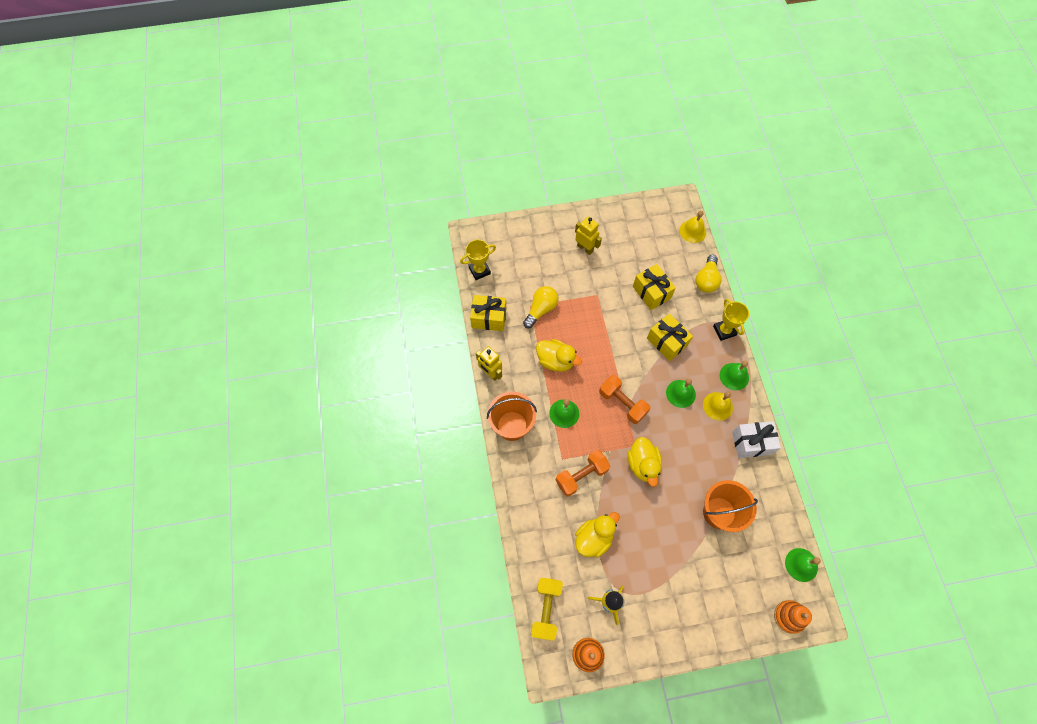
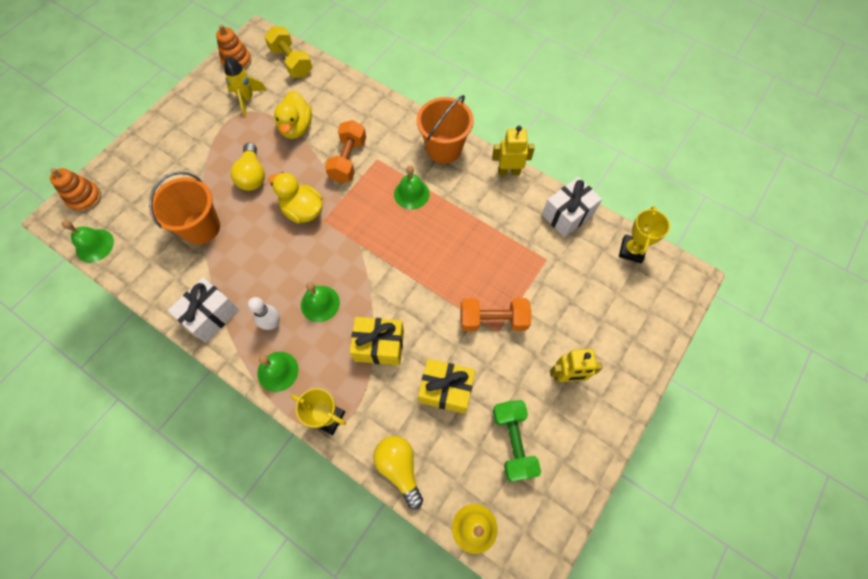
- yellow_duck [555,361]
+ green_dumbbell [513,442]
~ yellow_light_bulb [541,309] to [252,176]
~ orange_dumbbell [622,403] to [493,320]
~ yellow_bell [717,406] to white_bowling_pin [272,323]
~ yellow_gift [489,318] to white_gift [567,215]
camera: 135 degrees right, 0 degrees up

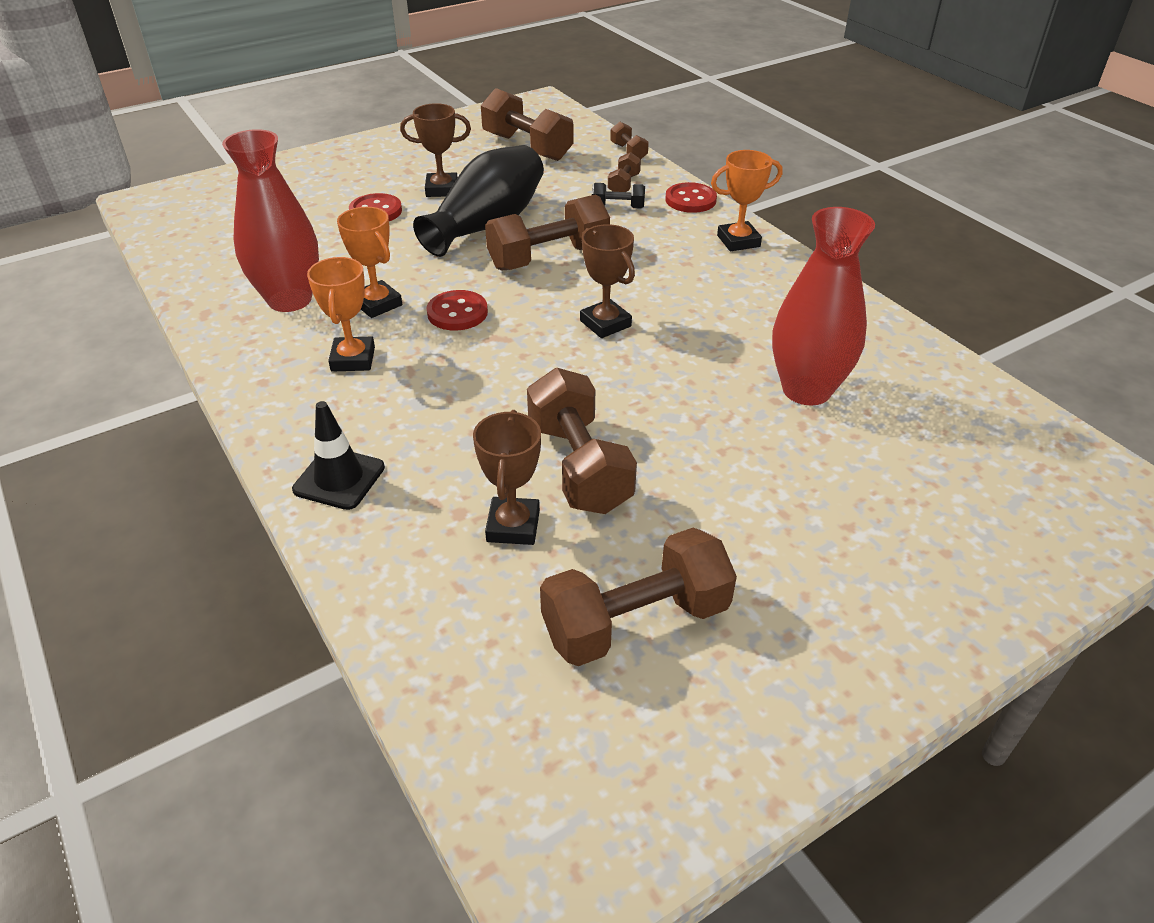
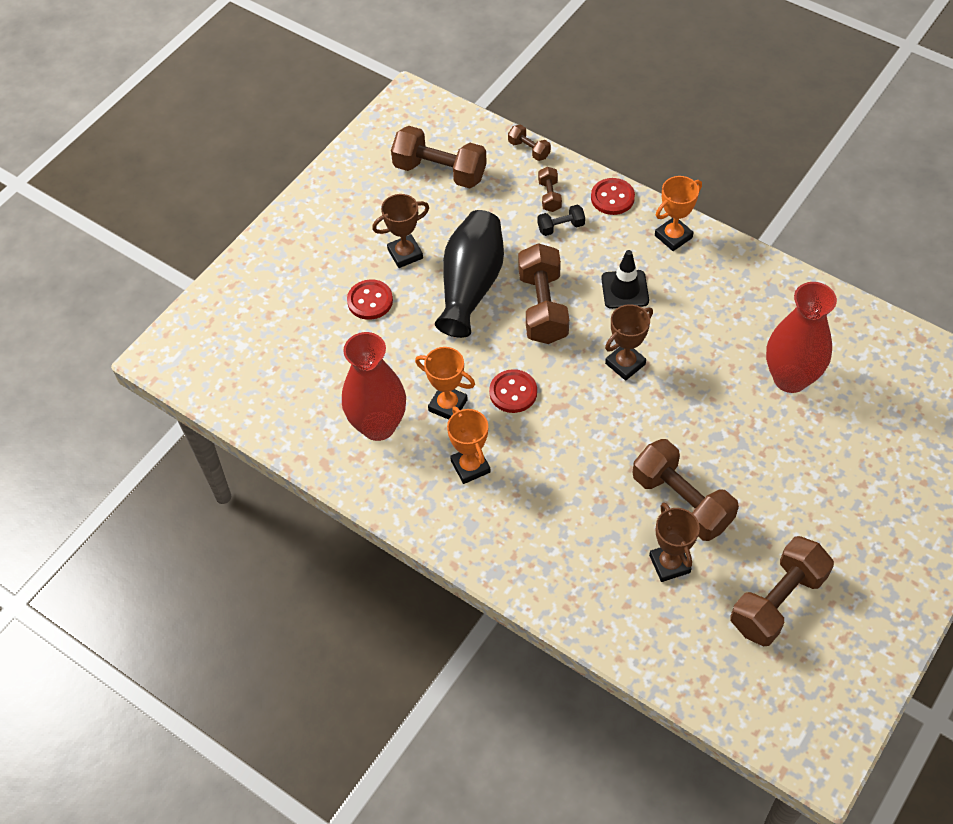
~ black_traffic_cone [339,478] to [625,289]
~ brown_dumbbell [548,257] = [542,307] 45 degrees counterclockwise
~ brown_trophy [605,323] = [625,364] 75 degrees counterclockwise
camera: 20 degrees left, 15 degrees up

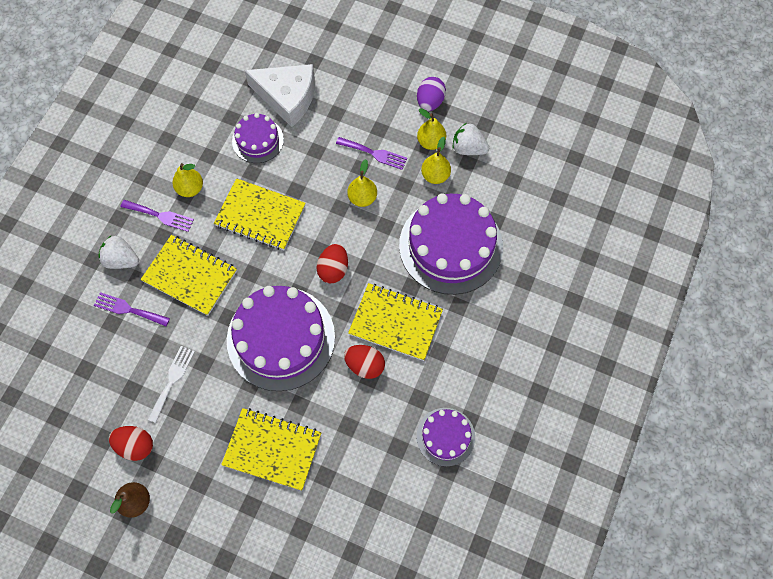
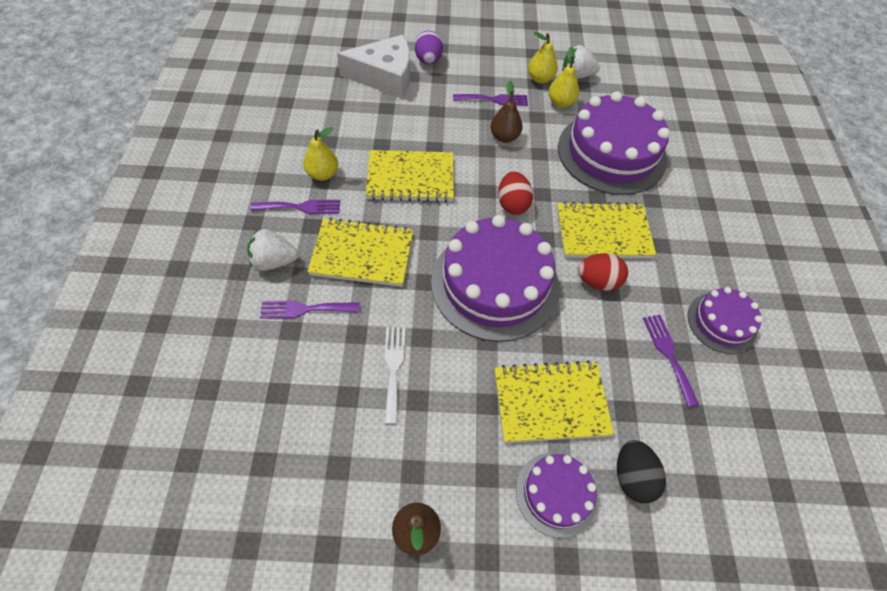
- red_egg [135,445]
+ black_egg [632,477]
+ purple_fork [668,354]
~ purple_cake [258,140] to [556,493]
~ purple_egg [430,102] to [428,60]
~ yellow_pear [362,198] to brown_pear [504,137]
camera: 25 degrees left, 10 degrees down

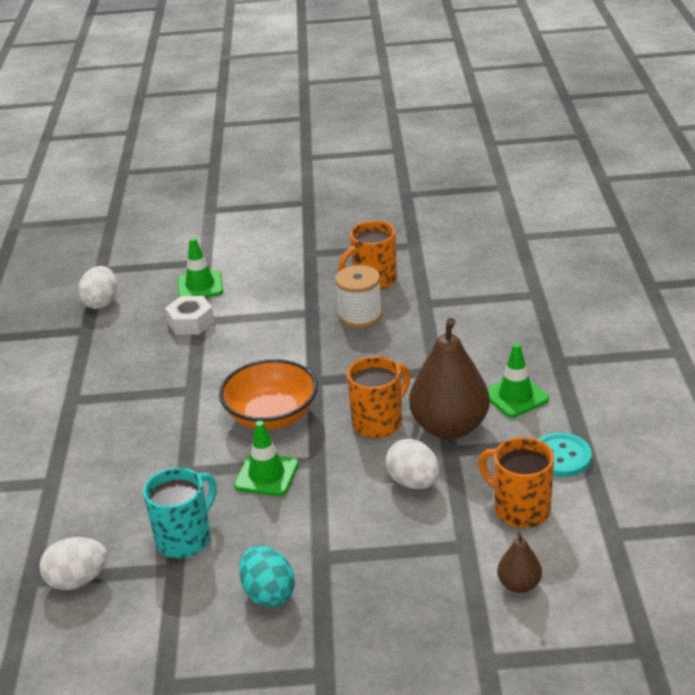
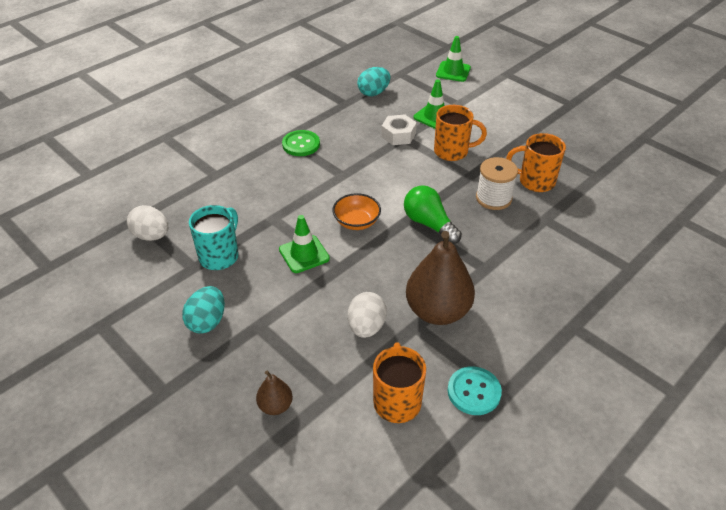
+ green_button [301,144]
+ green_light_bulb [429,224]
~ orange_mug [379,422] to [452,152]
~ green_traffic_cone [515,396] to [453,72]
~ brown_pear [519,585] to [275,406]
~ white_egg [101,302] to turquoise_egg [373,93]
~ turquoise_mug [185,539] = [220,256] 60 degrees counterclockwise
~ orange_bowl [271,416] = [356,222] x0.64
camera: 45 degrees right, 10 degrees up

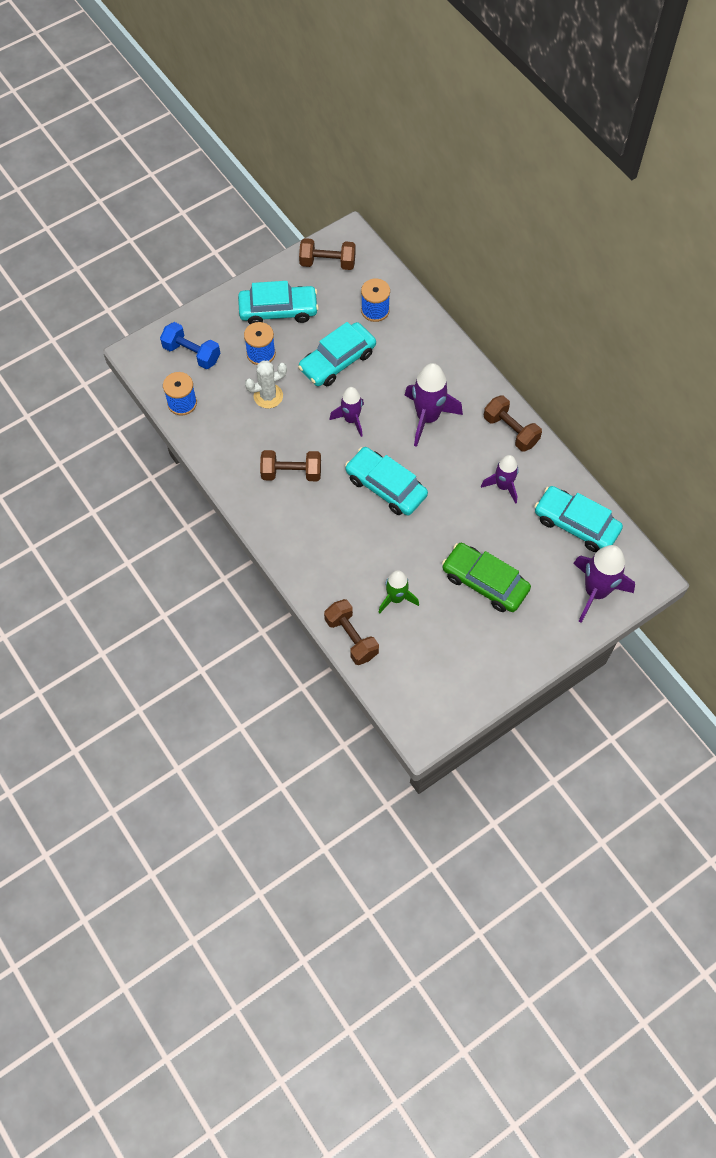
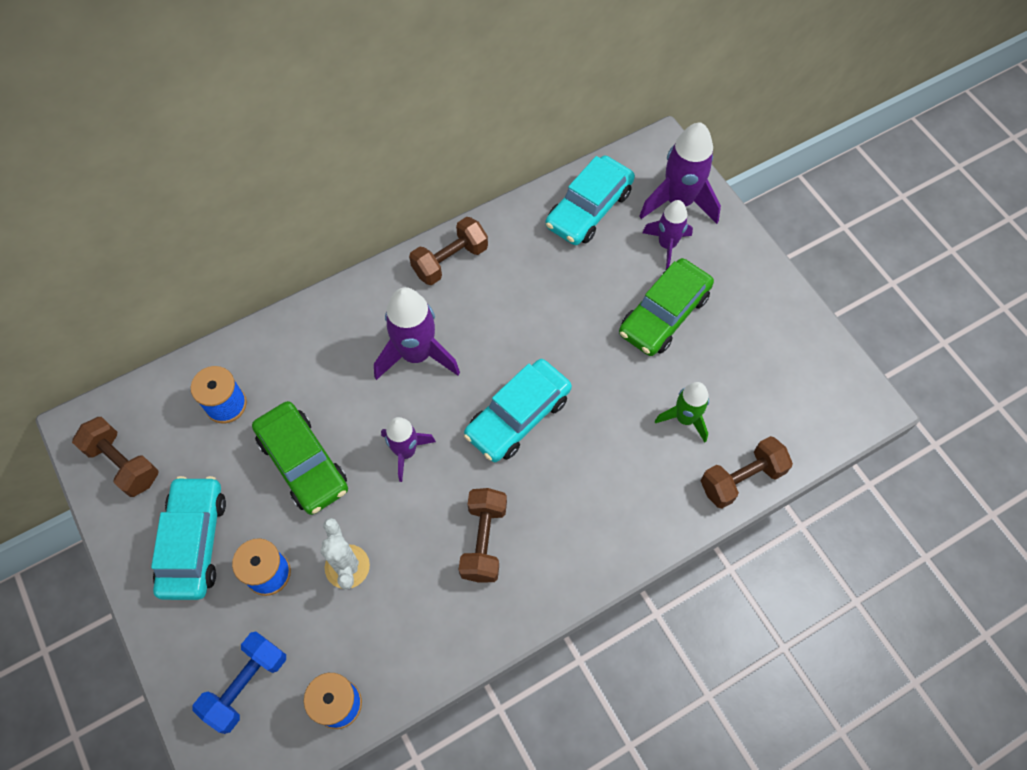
~ purple_rocket [503,486] to [667,245]
~ turquoise_car [337,361] to green_car [303,463]
~ brown_dumbbell [327,263] = [123,463] 60 degrees counterclockwise
camera: 85 degrees left, 0 degrees up

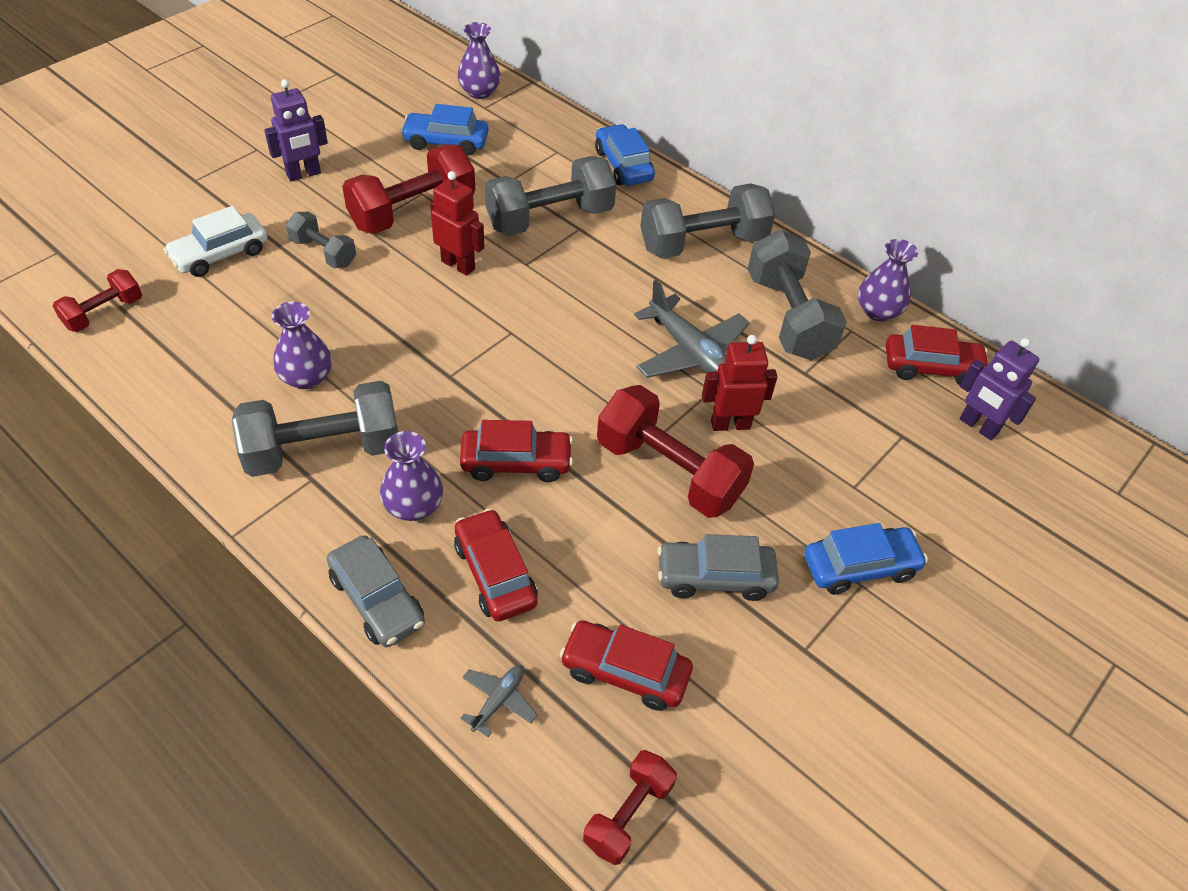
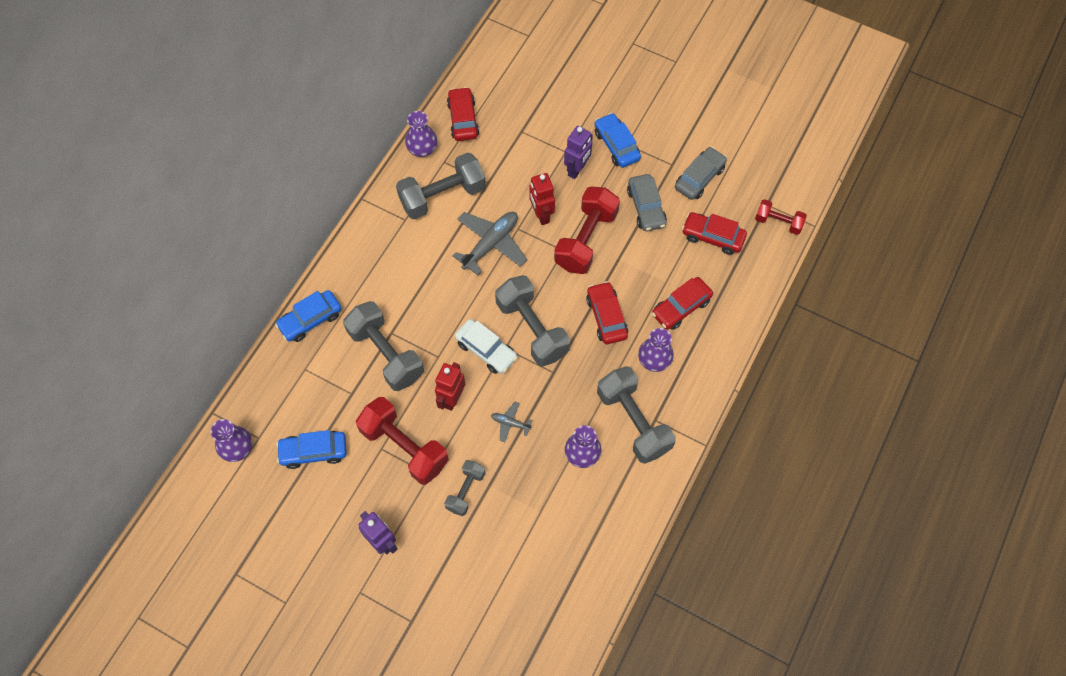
- red_dumbbell [104,313]
~ white_car [220,254] to [486,350]
~ grey_car [377,599] to [699,178]
~ grey_plane [498,701] to [510,423]
~ grey_dumbbell [703,243] to [532,329]
~ purple_robot [978,426] to [577,170]
~ blue_car [446,142] = [314,452] 90 degrees clockwise
~ red_car [625,672] = [712,237] 105 degrees clockwise
camera: 100 degrees left, 15 degrees up

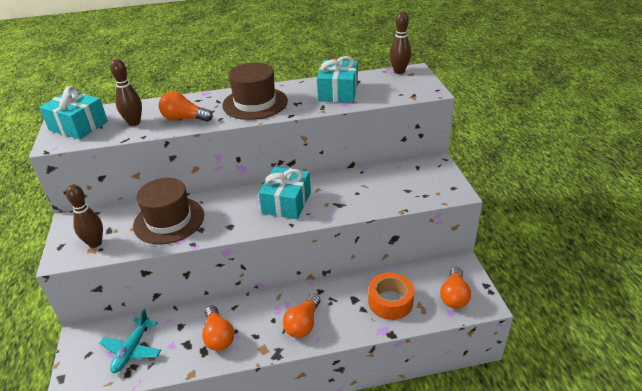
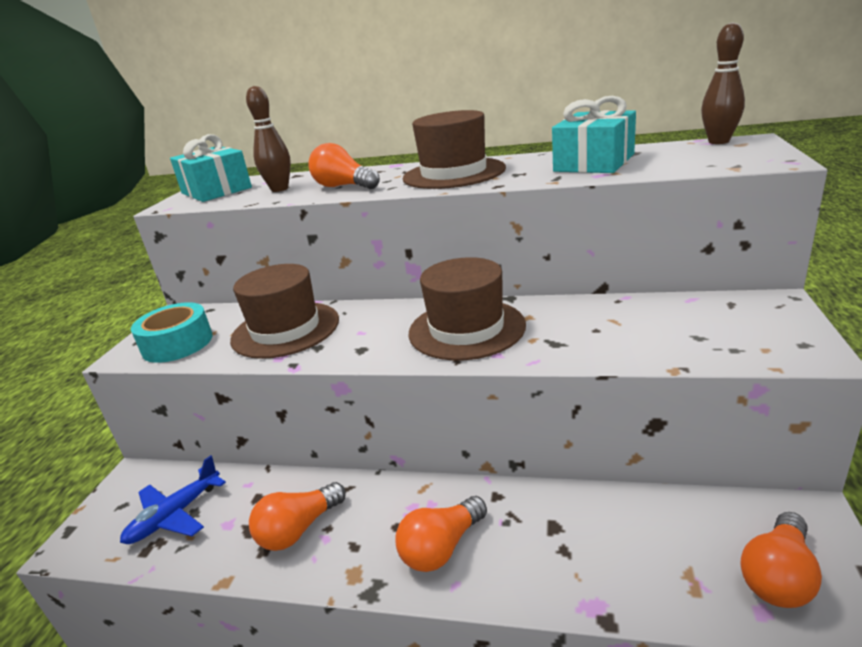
- orange_tape [390,302]
~ brown_bowling_pin [95,243] to turquoise_tape [177,344]
~ turquoise_gift [286,203] to brown_hat [466,329]
~ turquoise_plane [132,350] to blue_plane [175,515]
~ orange_light_bulb [218,336] = [299,529] 45 degrees clockwise
camera: 25 degrees right, 10 degrees down

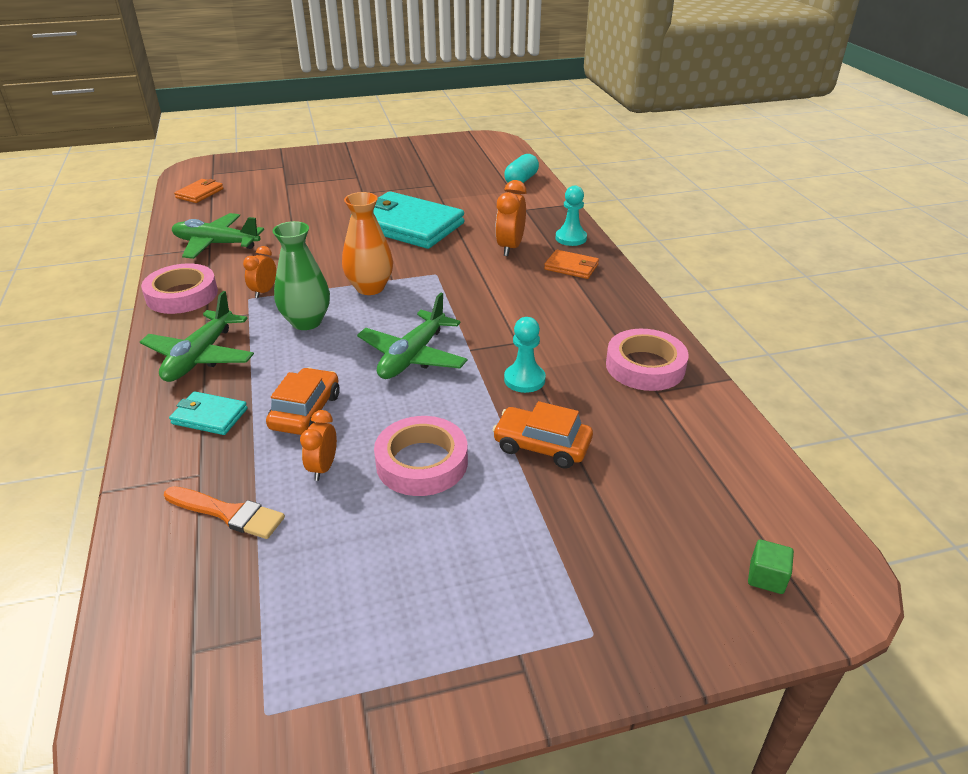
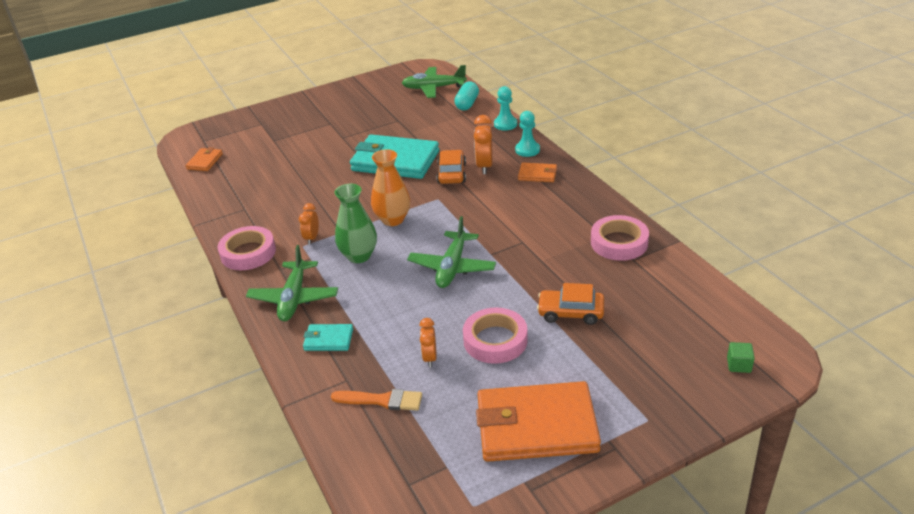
+ orange_wallet [536,426]
~ green_plane [216,244] to [433,88]
~ orange_car [305,411] to [451,173]
~ turquoise_pawn [524,379] to [505,124]
camera: 10 degrees left, 0 degrees up

